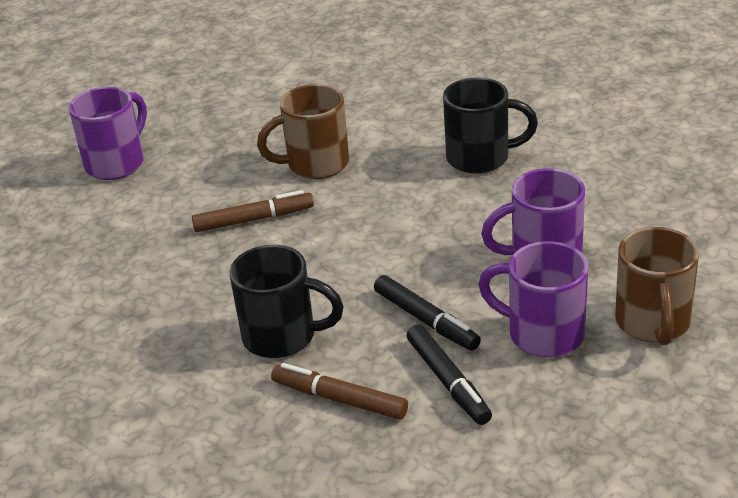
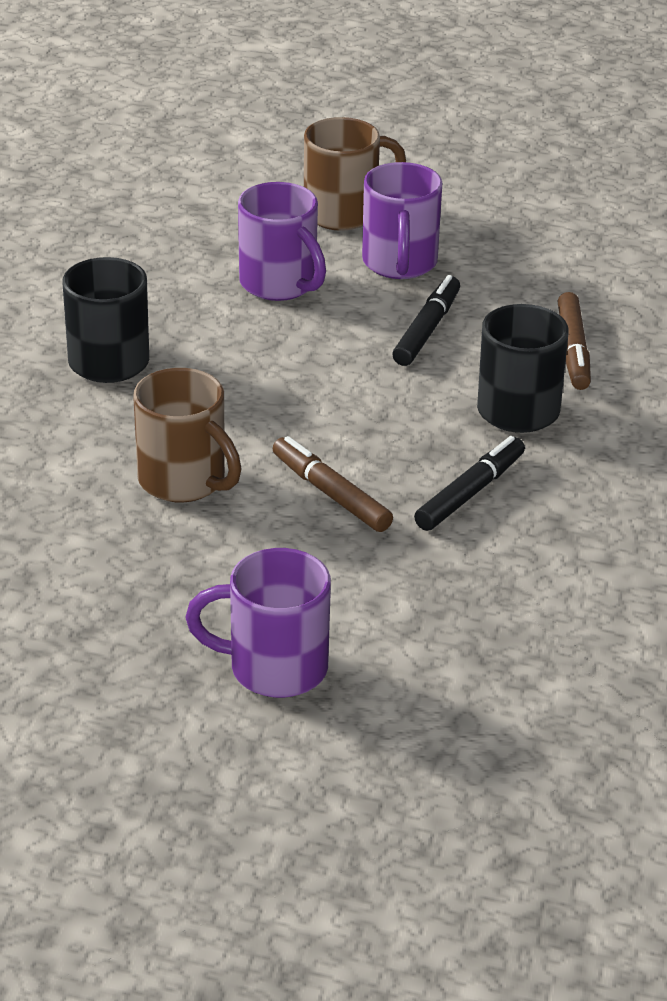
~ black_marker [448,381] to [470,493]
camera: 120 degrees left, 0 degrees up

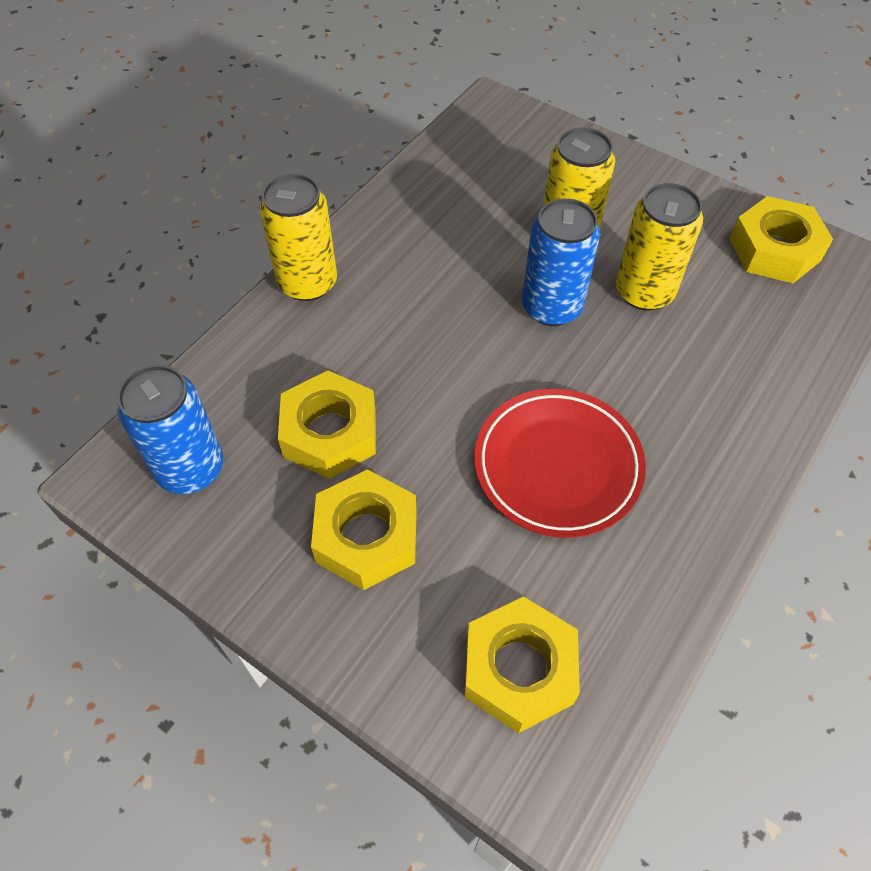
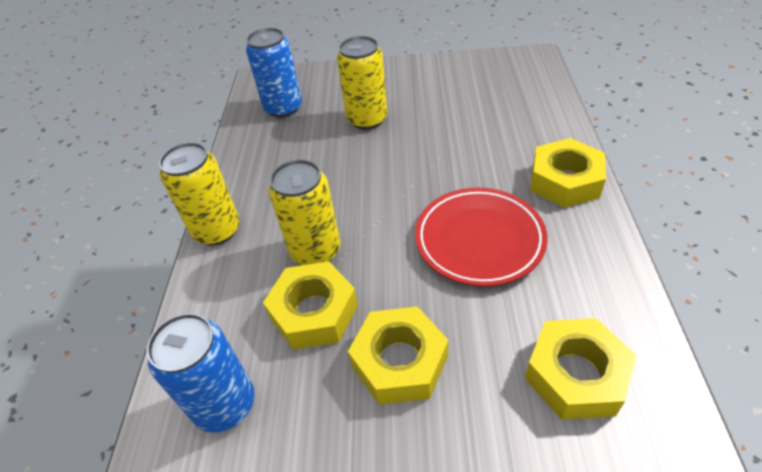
~ blue_can [551,307] to [283,108]
~ yellow_can [644,292] to [315,251]
~ yellow_nut [774,249] to [565,181]
camera: 30 degrees left, 10 degrees down

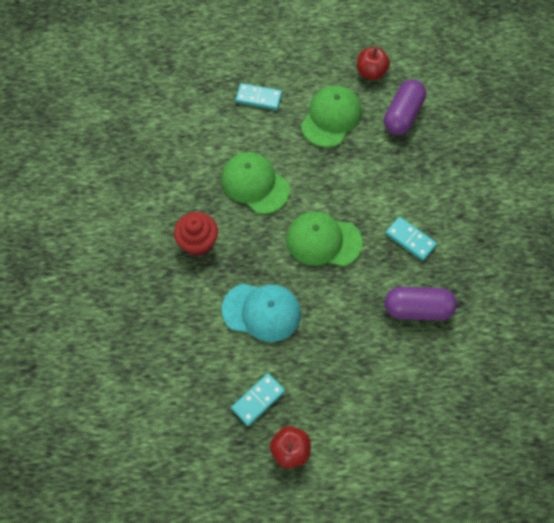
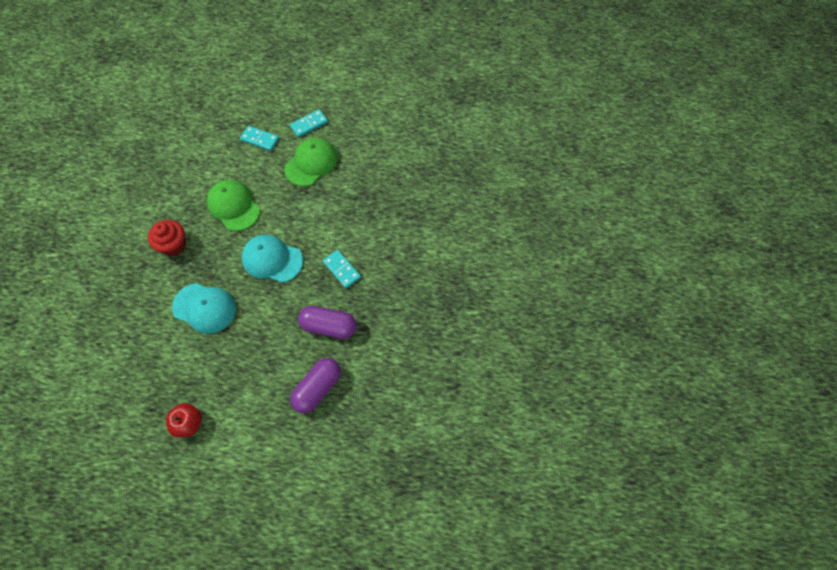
- red_apple [371,72]
~ turquoise_domino [258,400] to [309,124]
~ purple_capsule [403,115] to [318,388]
~ green_cap [323,241] to turquoise_cap [272,259]
camera: 10 degrees right, 0 degrees up

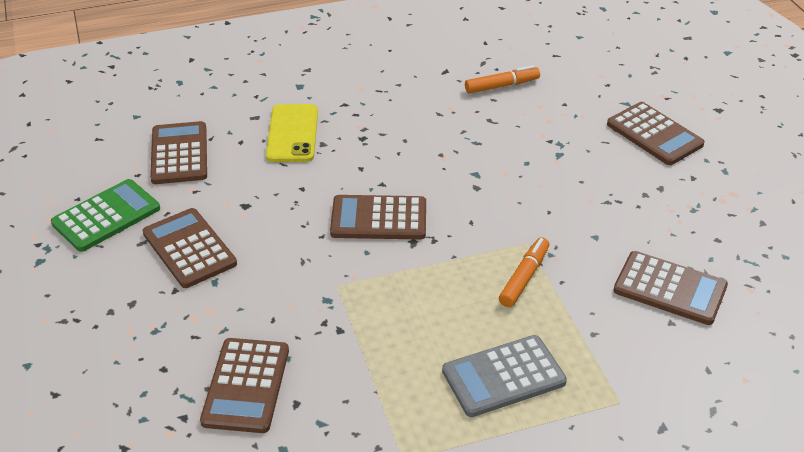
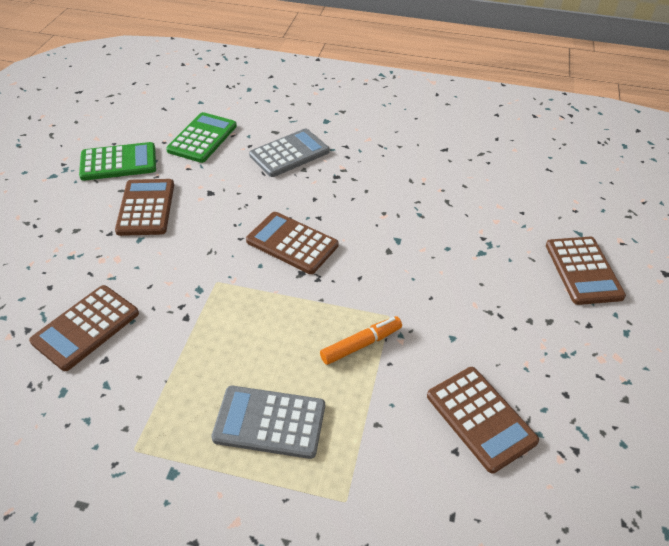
- orange_marker [502,86]
~ yellow_phone [292,134] to grey_calculator [289,153]
~ brown_calculator [179,154] to green_calculator [202,138]
camera: 30 degrees right, 5 degrees up

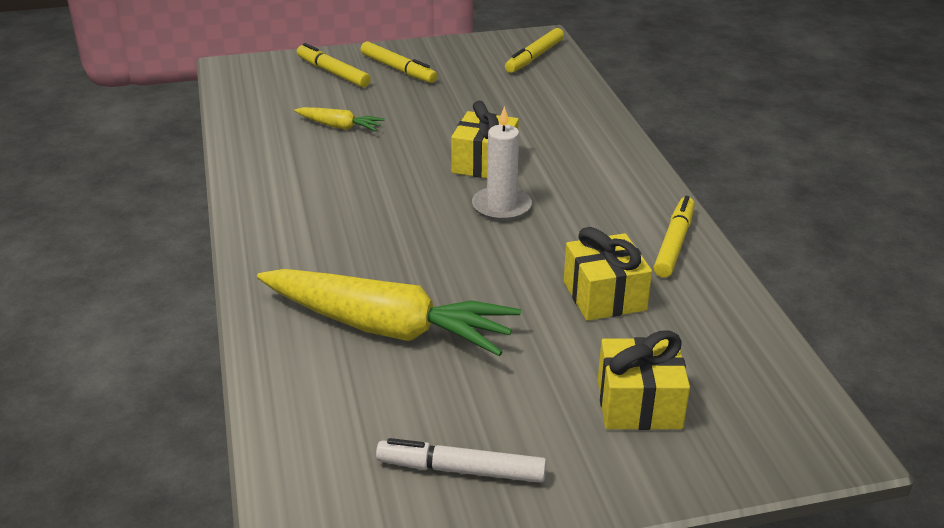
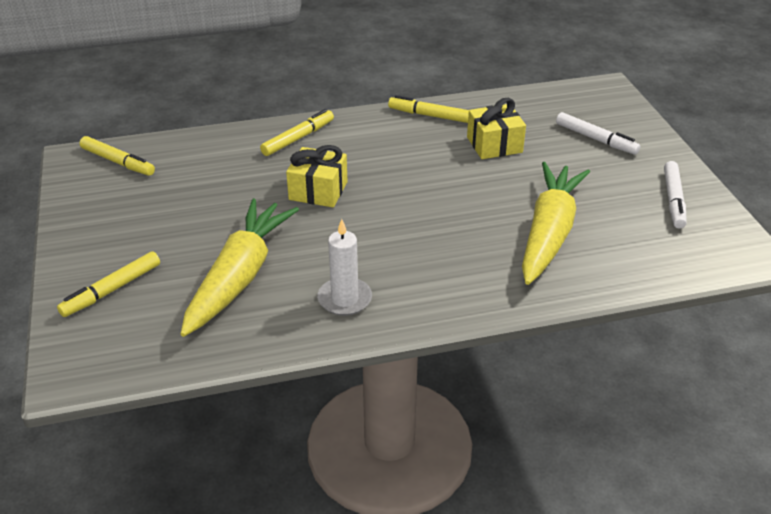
~ yellow_marker [398,69] to [298,138]
~ white_candle [501,206] to [344,299]
~ yellow_gift [639,404] to white_marker [596,139]
~ yellow_carrot [339,126] = [239,276] x2.20
camera: 90 degrees left, 5 degrees up

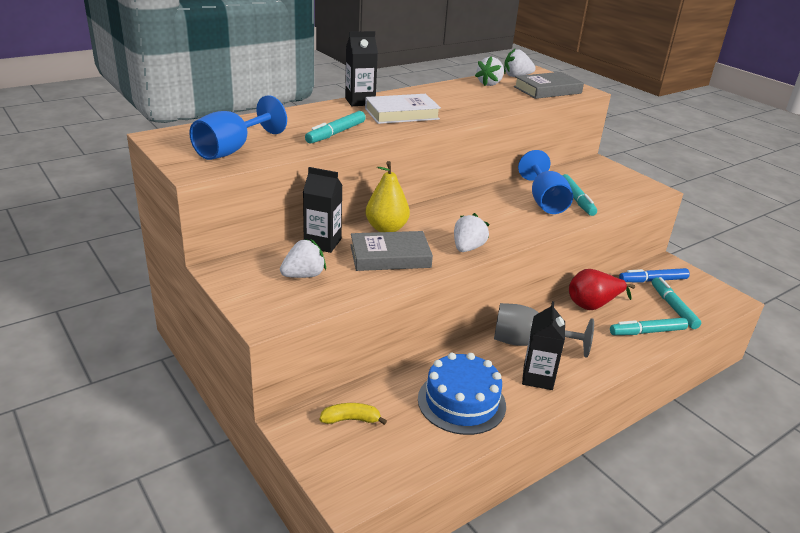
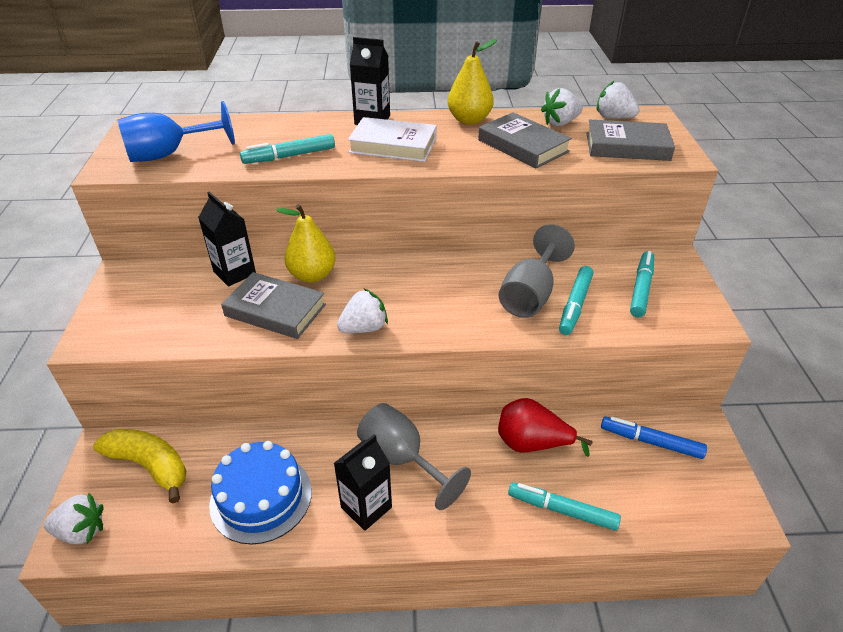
+ yellow_pear [469,120]
+ grey_book [523,146]
~ white_strawberry [304,275] to [81,531]
~ turquoise_marker [673,307] to [641,288]
~ blue_goblet [544,201] to grey_goblet [530,295]
~ yellow_banana [351,419] = [150,466] x1.73
camera: 35 degrees right, 10 degrees up

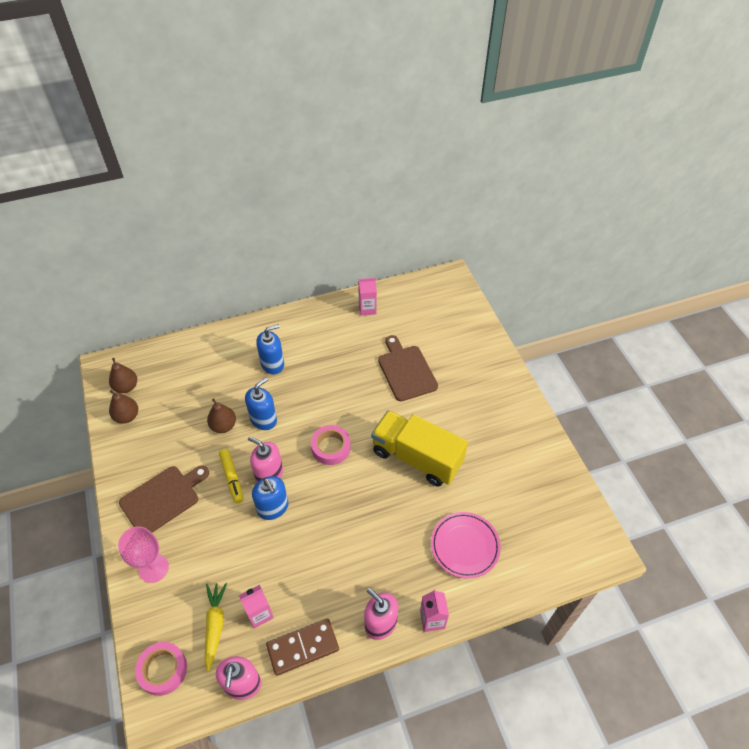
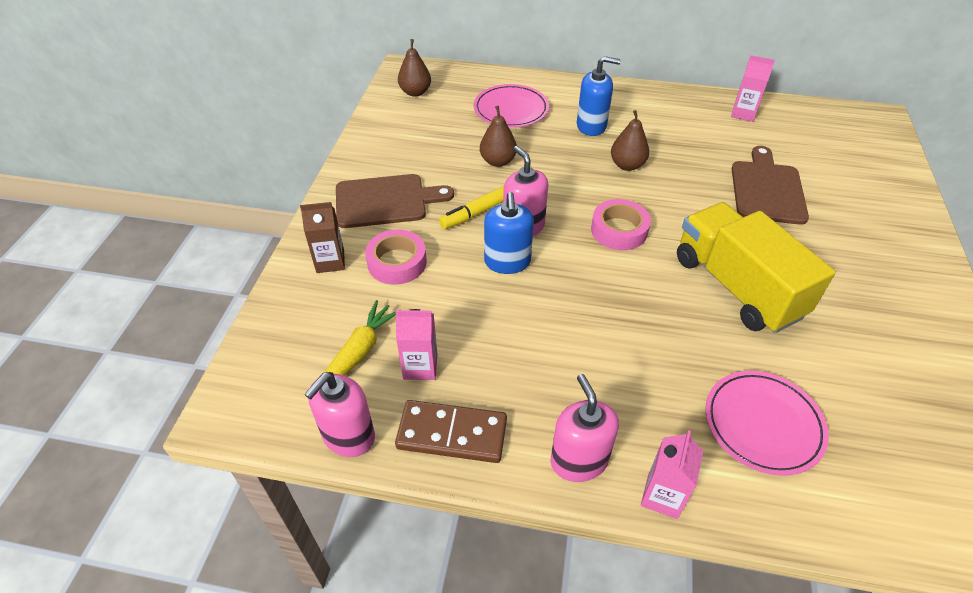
- blue_soap_dispenser [263,419]
+ pink_plate [511,109]
~ brown_pear [127,416] to [627,165]
~ pink_tape [163,670] to [397,262]
~ pink_goblet [153,568] to brown_carton [330,261]
~ yellow_marker [232,478] = [476,213] 45 degrees clockwise
camera: 30 degrees right, 5 degrees down

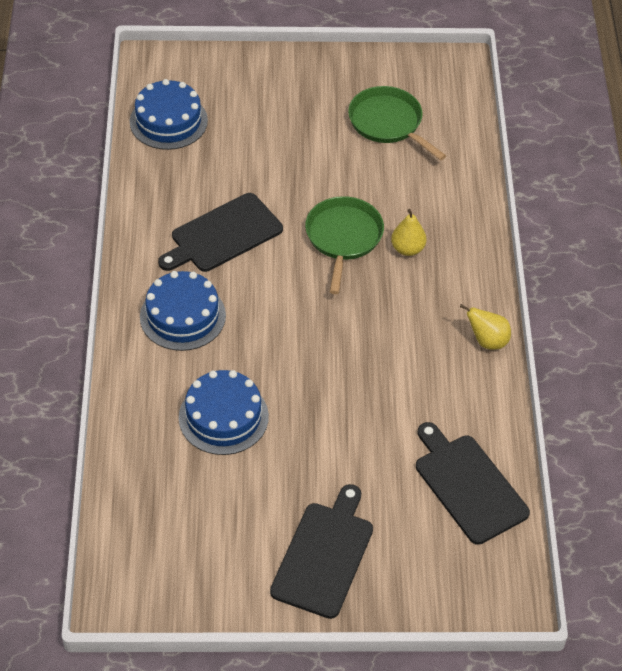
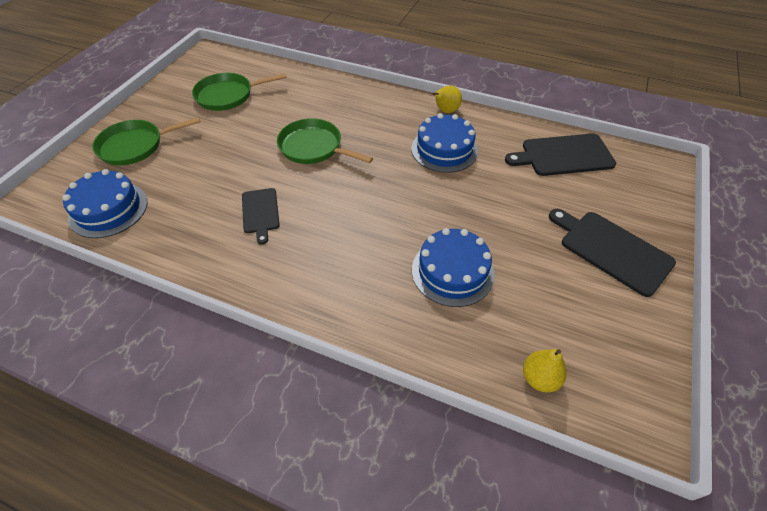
+ green_pan [135,146]
~ blue_cake [182,316] to [444,149]
~ yellow_pear [407,249] to [539,378]
~ black_cutting_board [223,235] = [260,212] x0.61
camera: 65 degrees left, 0 degrees up

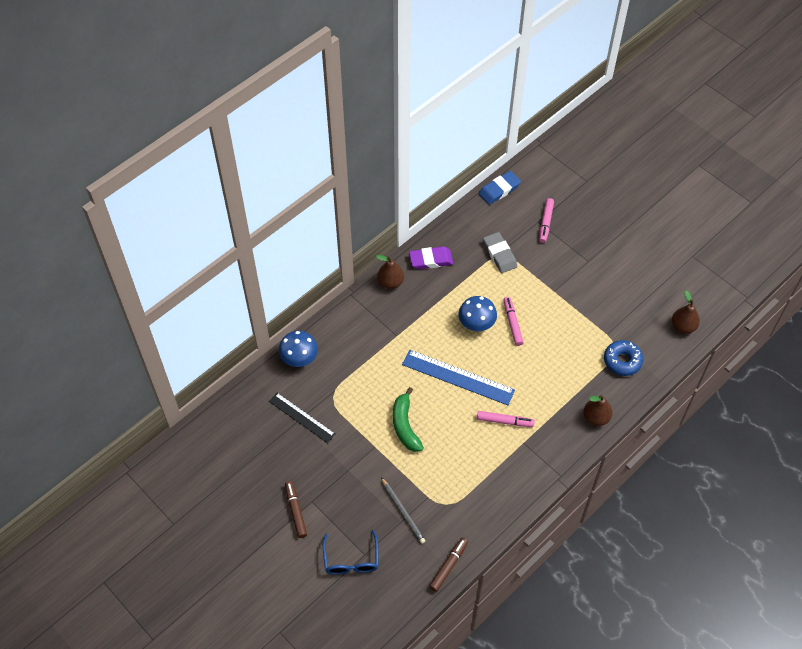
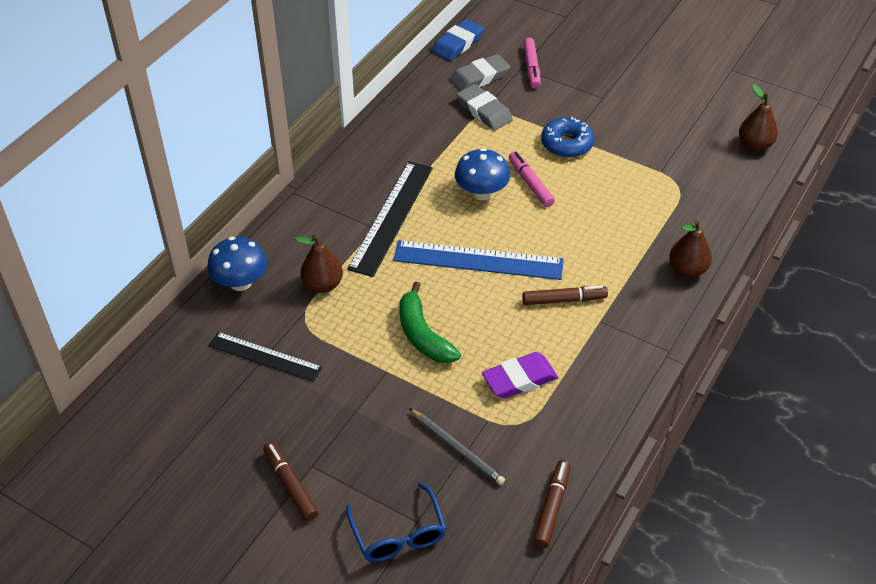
+ black_ruler [391,217]
+ grey_eraser [480,77]
~ brown_pear [390,282] to [322,285]
~ purple_eraser [431,260] to [519,379]
~ blue_donut [622,361] to [567,144]
~ pink_marker [505,421] to brown_marker [564,300]
camera: 15 degrees left, 10 degrees down

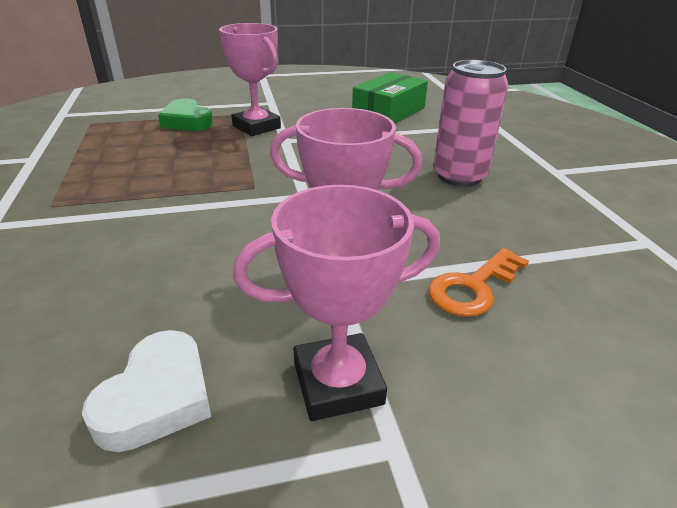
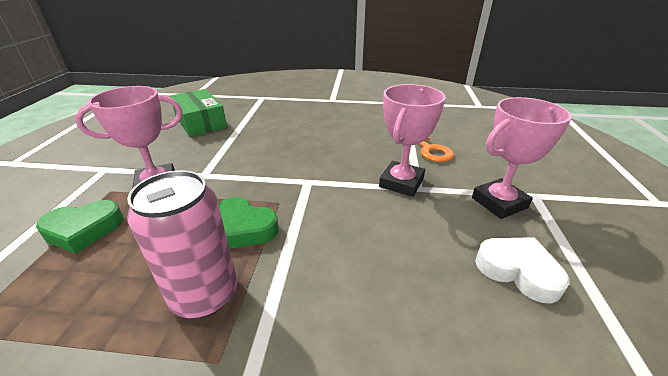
+ green_heart [243,228]
~ pink_can [459,176] to [204,294]
~ pink_trophy [338,383] = [499,203] 60 degrees clockwise
camera: 70 degrees left, 0 degrees up

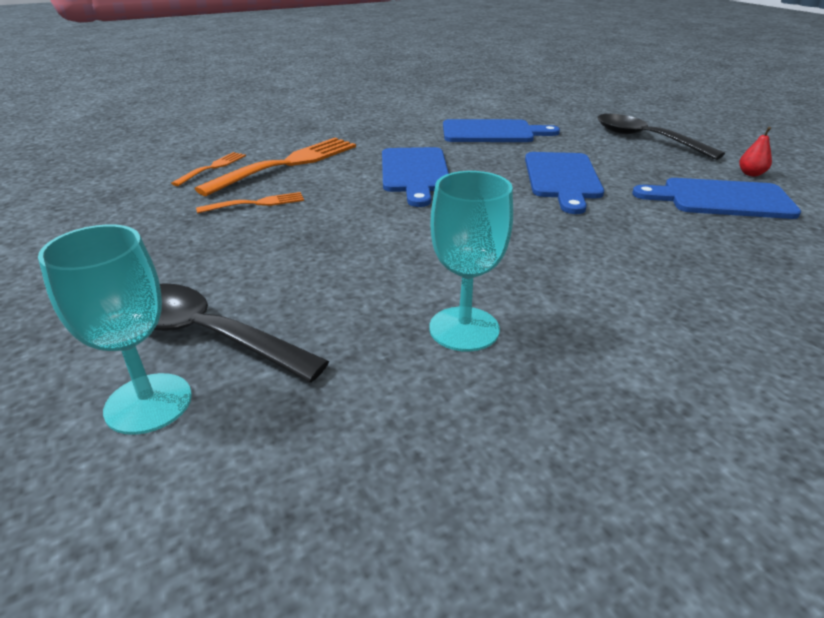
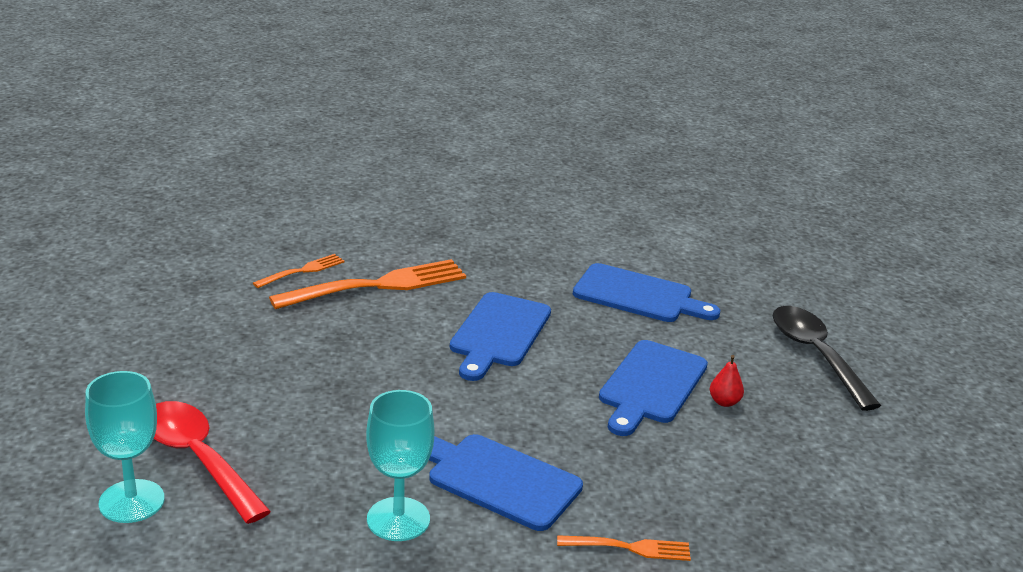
~ orange_fork [255,204] to [628,548]
~ blue_cutting_board [721,199] to [498,479]
~ red_pear [751,174] to [724,402]
~ black_spoon [207,335] to red_spoon [198,459]
camera: 20 degrees right, 5 degrees down

